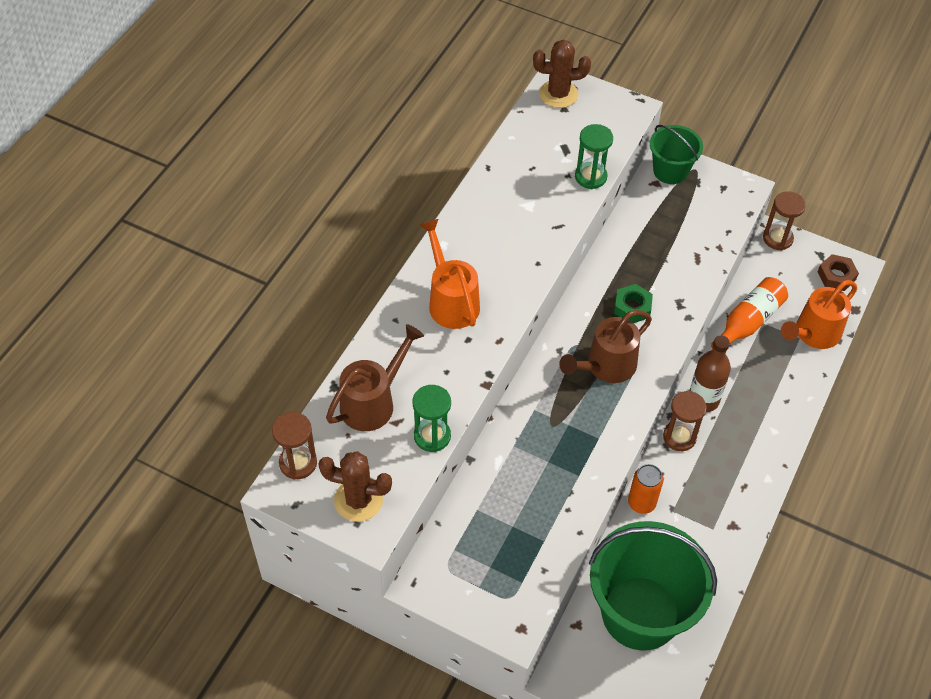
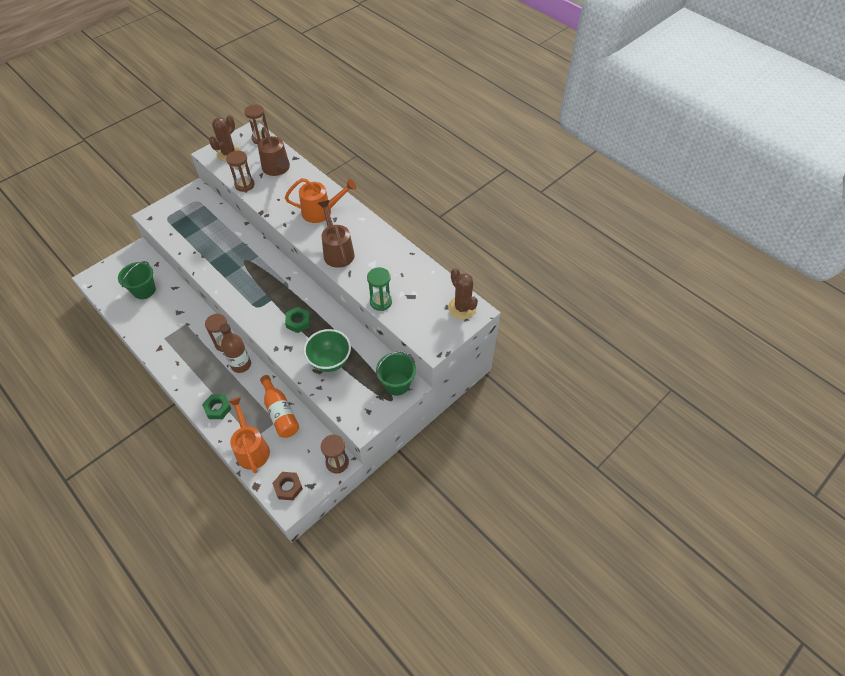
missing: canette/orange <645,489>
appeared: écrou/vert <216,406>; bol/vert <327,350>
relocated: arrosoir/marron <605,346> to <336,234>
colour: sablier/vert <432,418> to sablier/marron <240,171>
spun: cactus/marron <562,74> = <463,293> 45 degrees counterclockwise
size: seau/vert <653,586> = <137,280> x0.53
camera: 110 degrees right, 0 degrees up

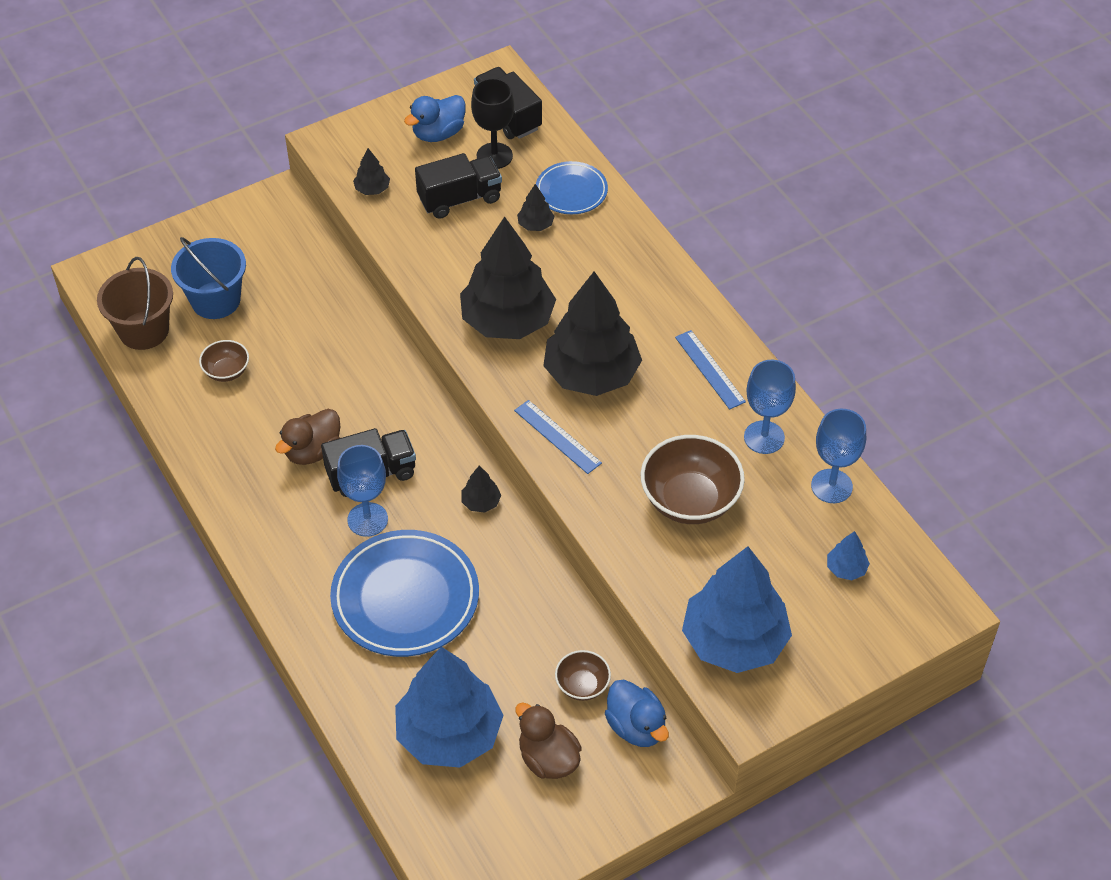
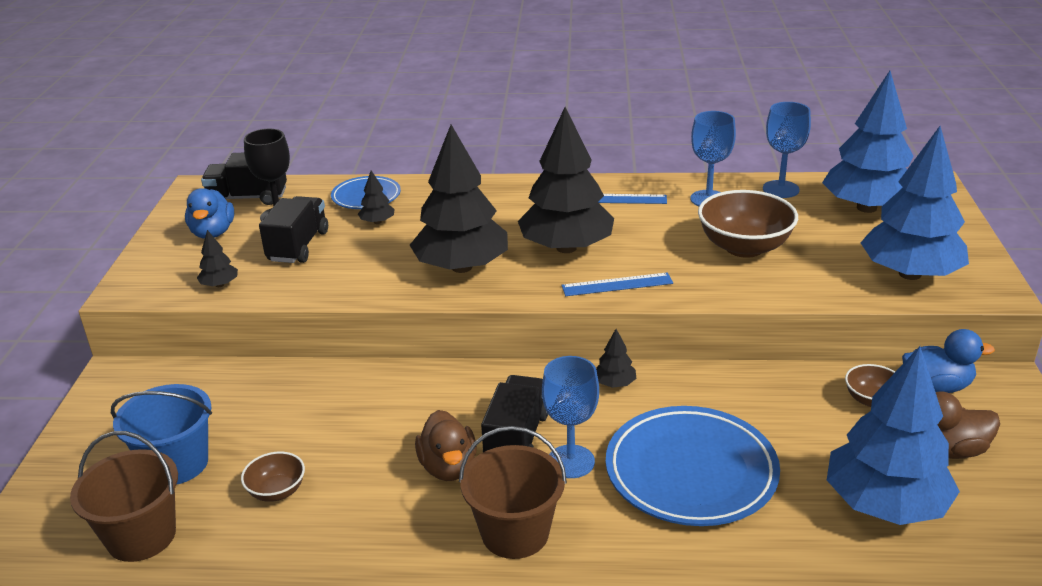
appeared: seau/marron <513,492>
size: arbre/bleu <848,555> = <868,142> x2.46
camera: 55 degrees left, 20 degrees down

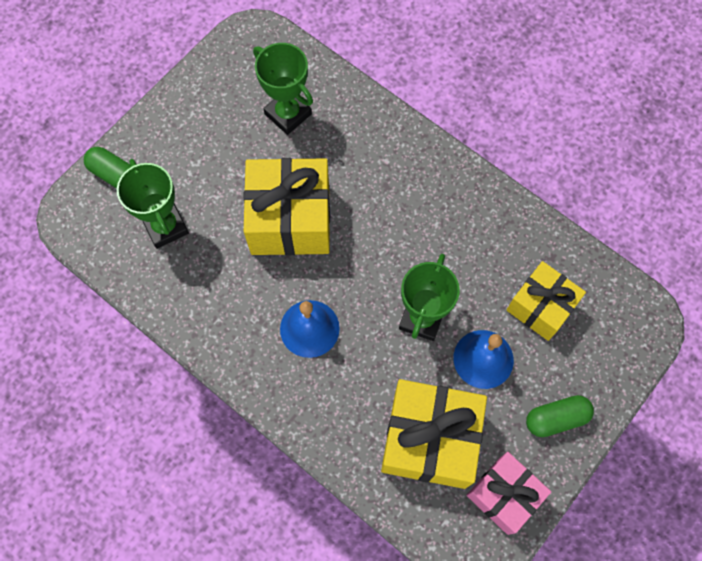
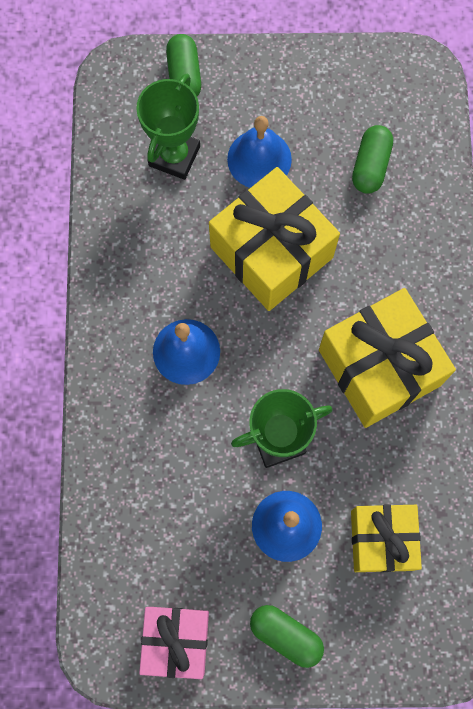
appeared: cloche/bleu <259,152>
relocated: cadeau/jaune <434,434> to <387,358>
exchanged: trophée/vert <283,89> to gélule/vert <372,159>
camera: 50 degrees right, 5 degrees up

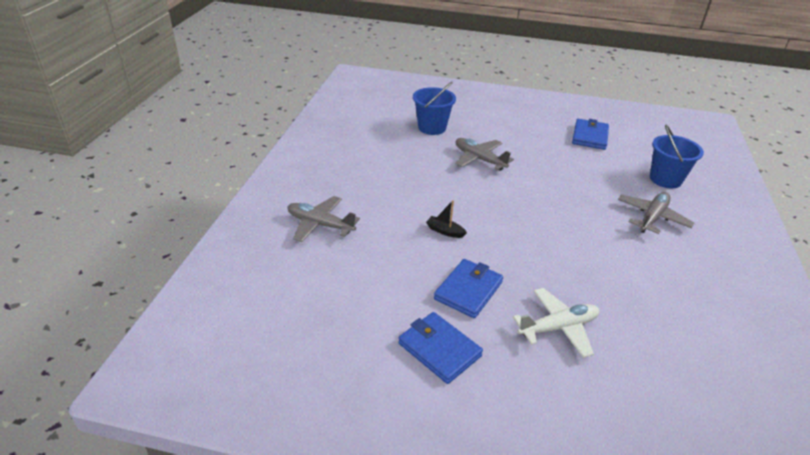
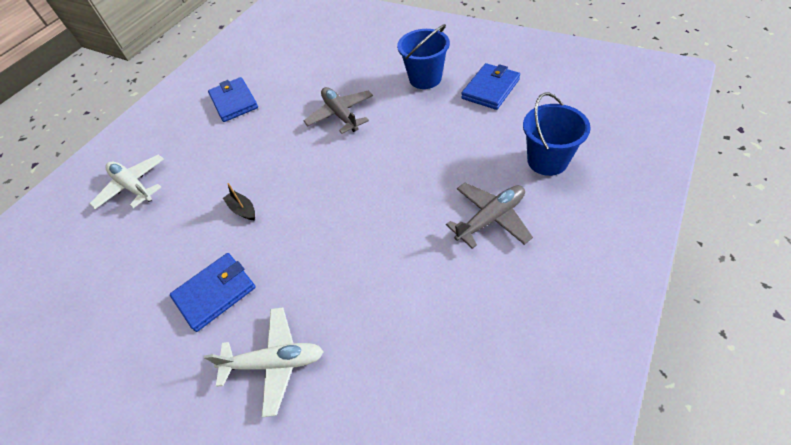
relocated: portefeuille/bleu <440,348> to <233,99>; seau/bleu <434,108> to <423,56>
colour: avion/gris <323,219> to avion/blanc <127,182>
camera: 25 degrees right, 15 degrees up

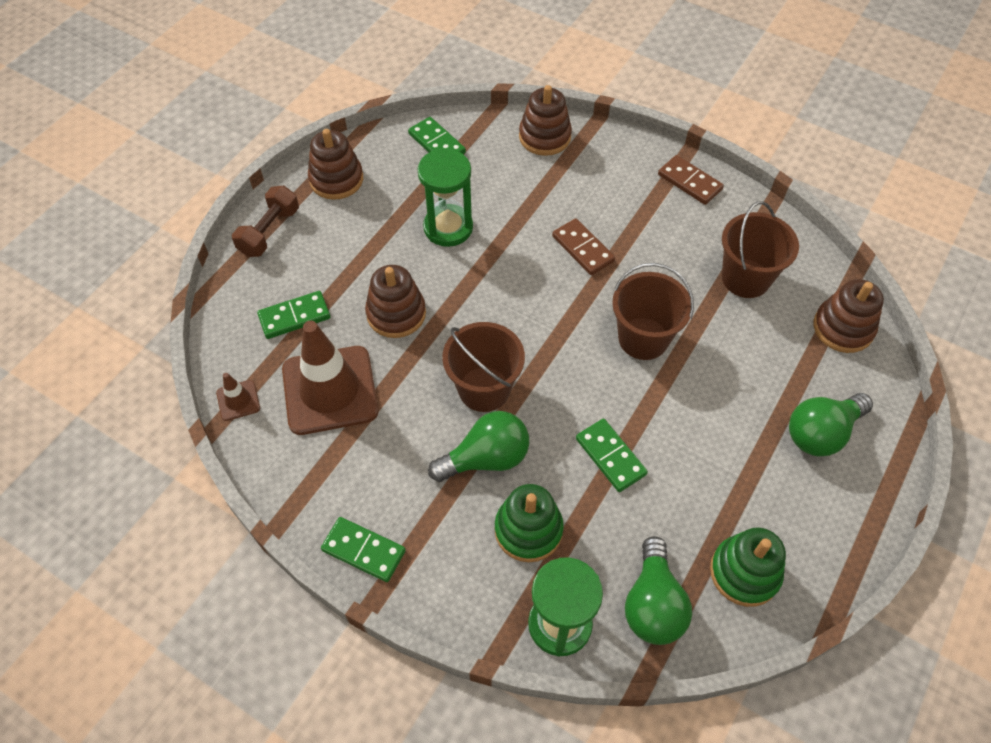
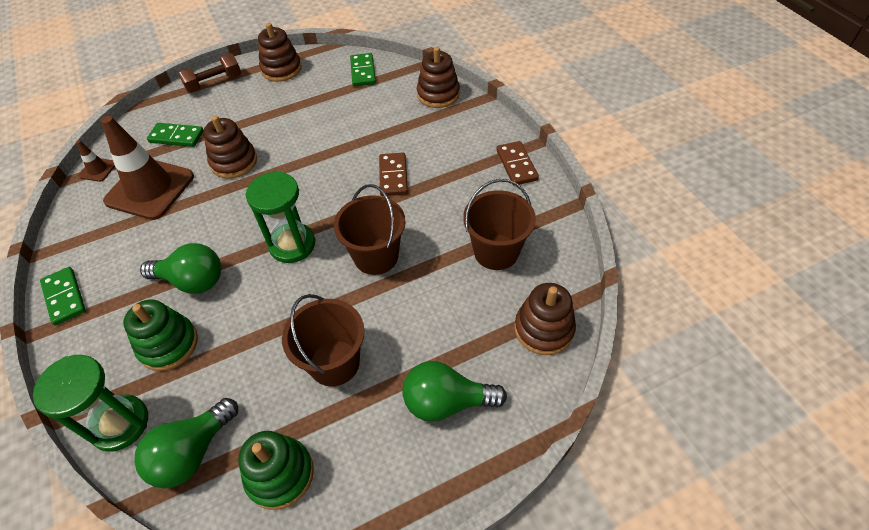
missing: domino/vert <612,455>
relocated: sablier/vert <445,198> to <280,217>; seau/marron <483,367> to <323,340>
camera: 35 degrees right, 5 degrees down

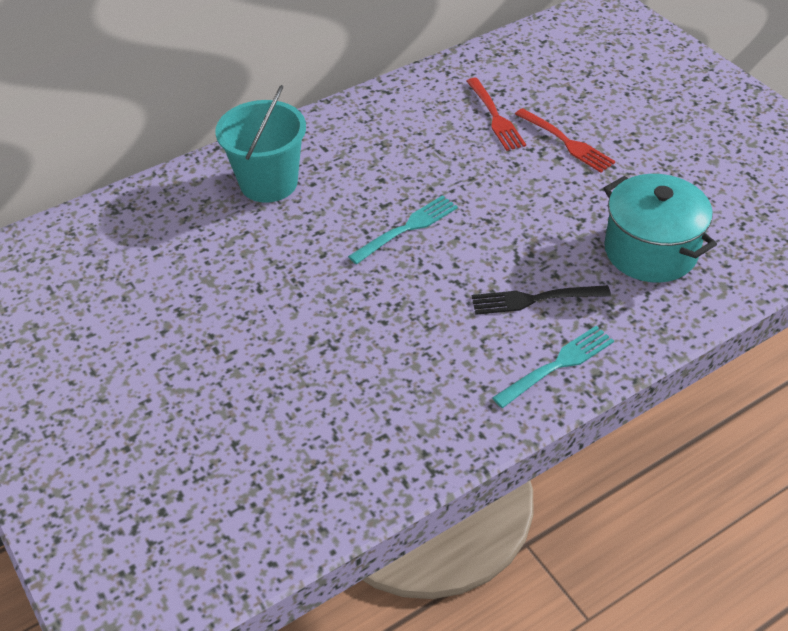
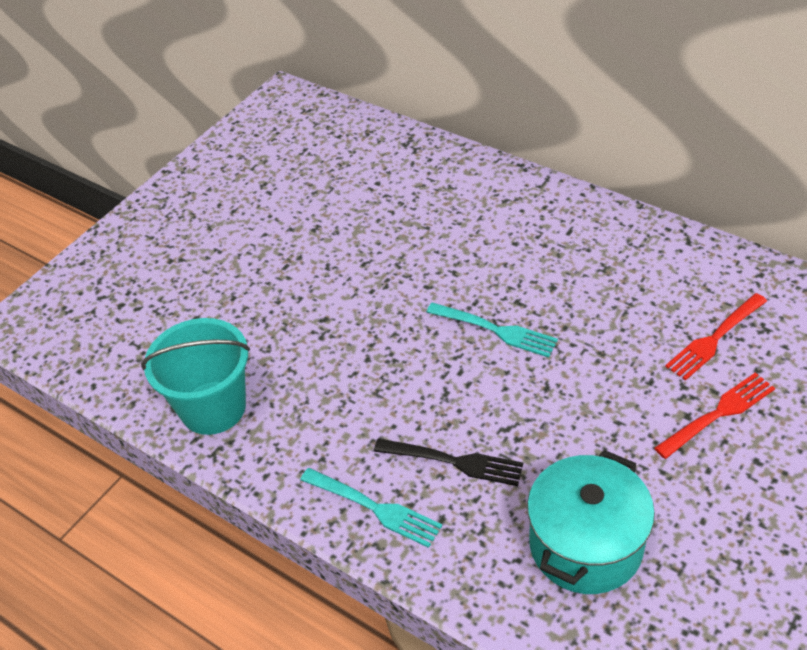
relocated: seau/turquoise <260,144> to <195,376>
spun: fourchette/noir <541,300> = <448,462> 135 degrees clockwise; fourchette/rouge <565,140> = <714,415> 150 degrees counterclockwise
camera: 70 degrees right, 0 degrees up

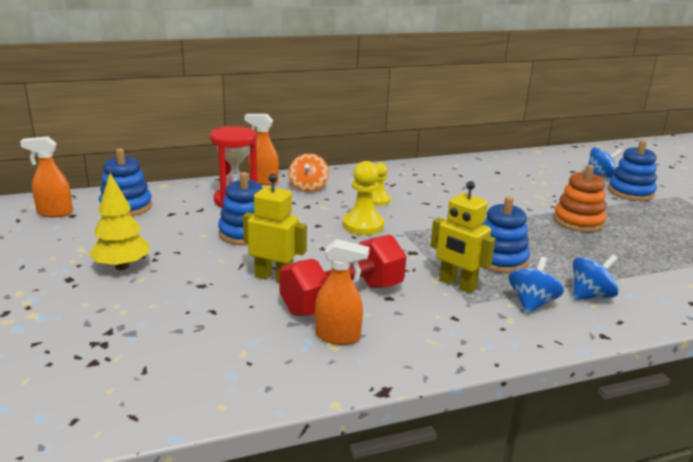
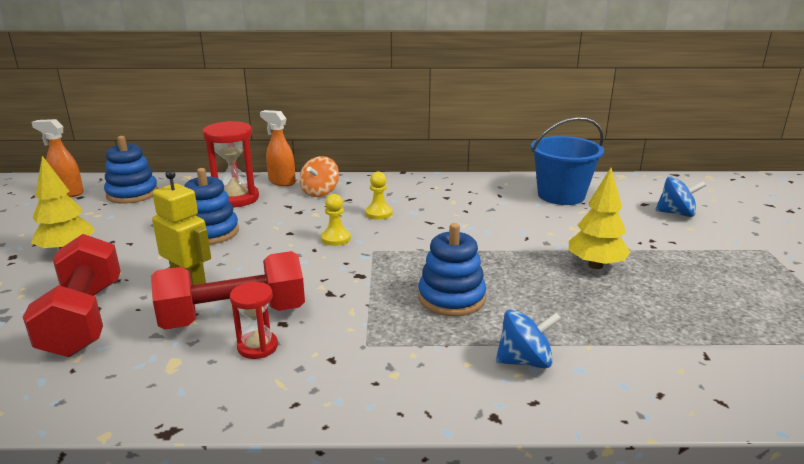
missing: vaporisateur/orange <342,292>; robot/jaune <463,237>; toupie/bleu <536,285>; jouet à empiler/bleu <632,170>
appeared: haltère/rouge <72,295>; sablier/rouge <254,320>; seau/bleu <567,161>
exchanged: jouet à empiler/orange <580,198> to arbre/jaune <599,218>
size: pion/jaune <363,198> = <336,220> x0.64
camera: 20 degrees right, 0 degrees up

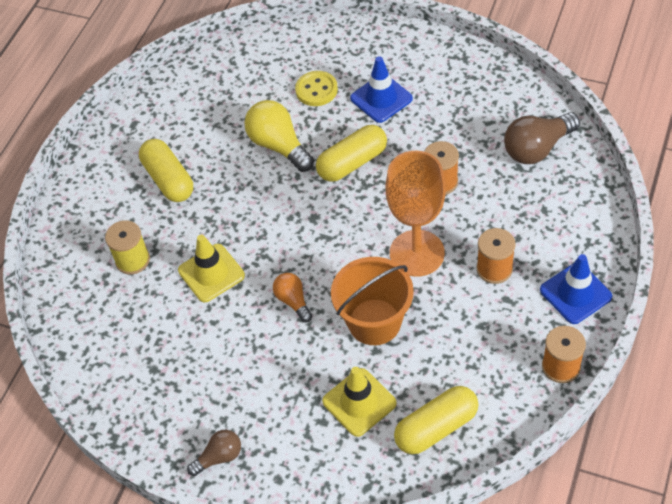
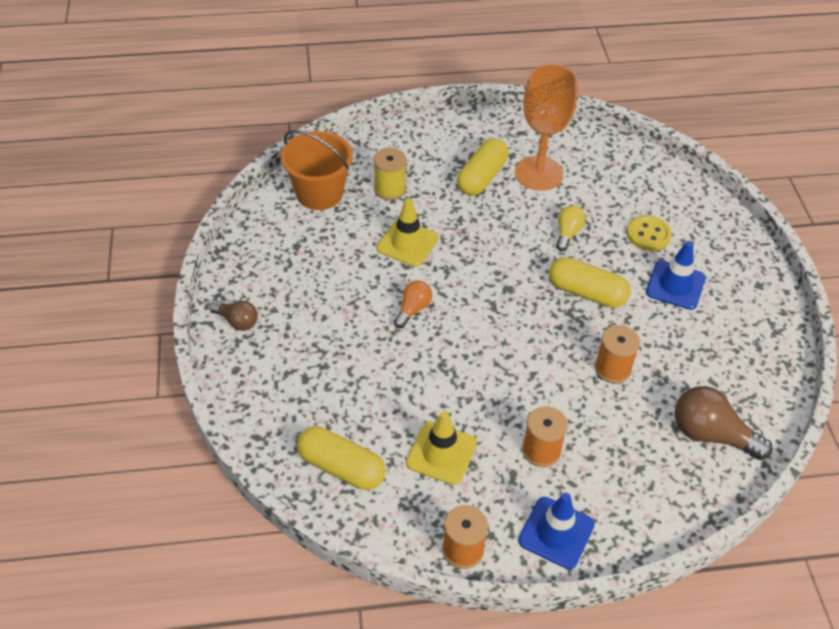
relocated: cône de chantier/jaune <359,402> to <441,448>; seau/orange <372,301> to <317,170>; verre à pied/orange <416,214> to <546,127>
size: ampoule/jaune <279,136> = <571,228> x0.58
camera: 55 degrees right, 5 degrees down

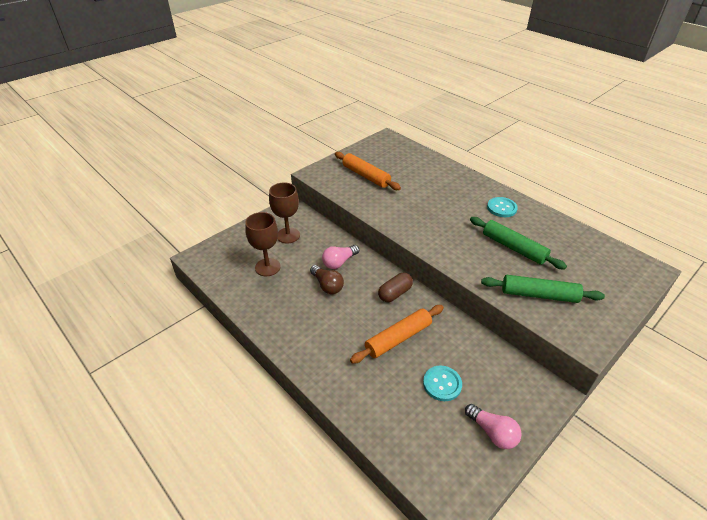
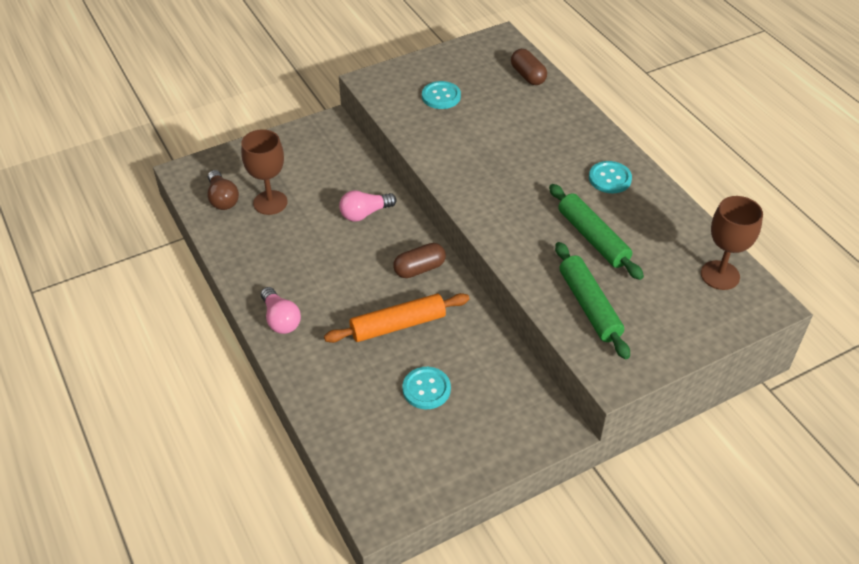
appeared: gélule/marron <529,67>
relocated: verre à pied/marron <284,212> to <732,243>; ampoule/marron <327,279> to <223,190>; ampoule/rose <493,426> to <281,310>
exchanged: rouleau à pâtisserie/orange <368,171> to bouton/turquoise <441,95>
spun: rouleau à pâtisserie/vert <543,289> = <592,300> 45 degrees clockwise
camera: 15 degrees right, 5 degrees up

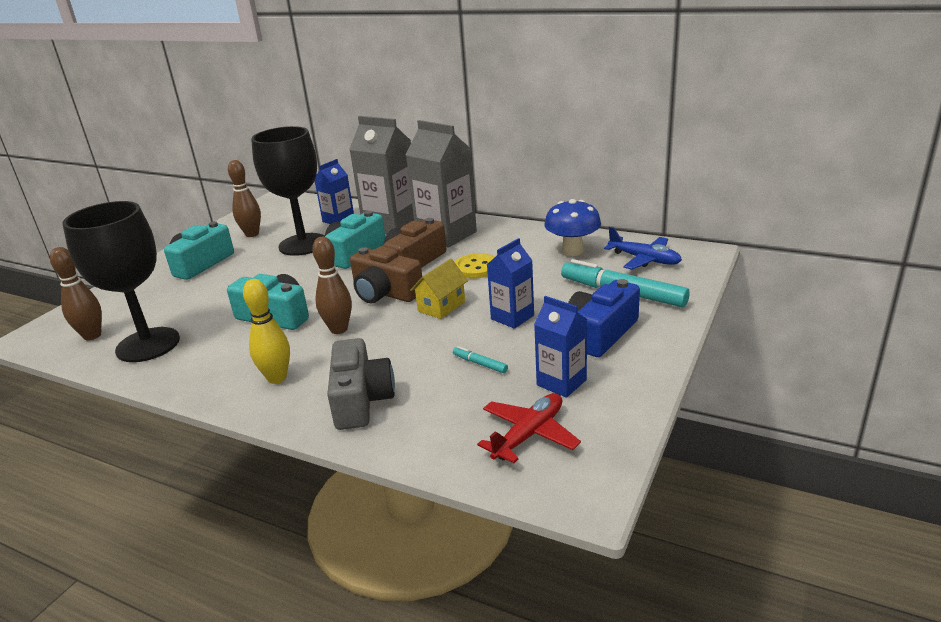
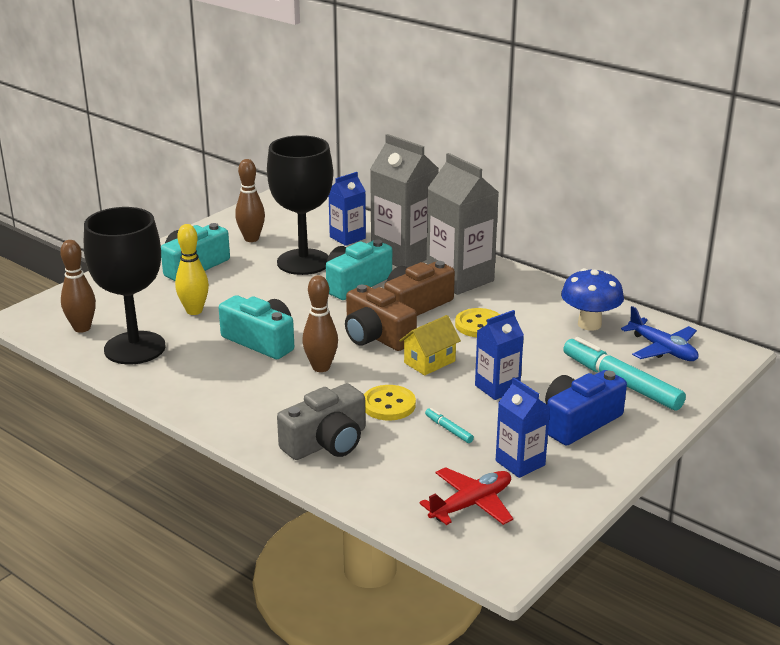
appeared: bouton/jaune <390,402>
relocated: quille/jaune <266,331> to <192,269>
spun: appareil photo/gris <361,384> = <321,421> 45 degrees clockwise
camera: 10 degrees right, 0 degrees up

